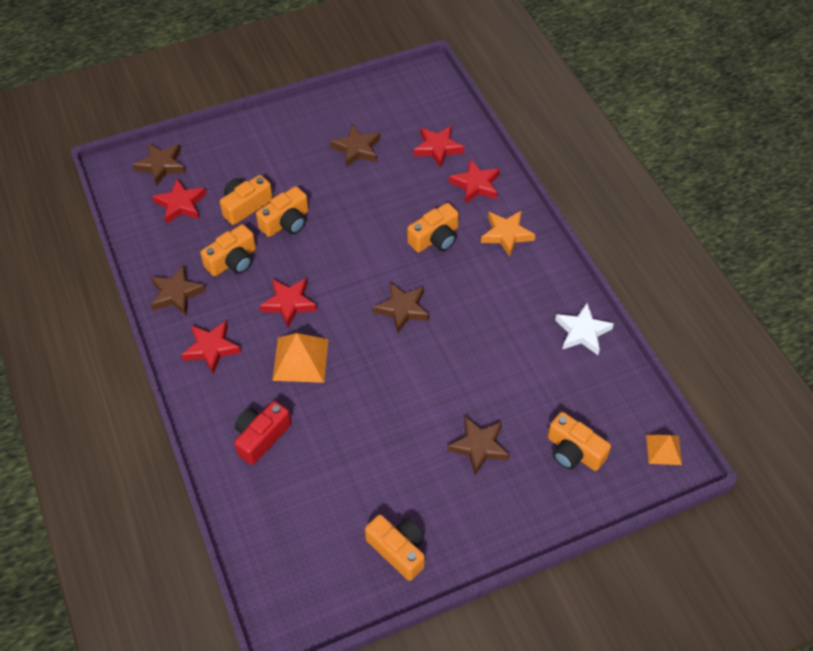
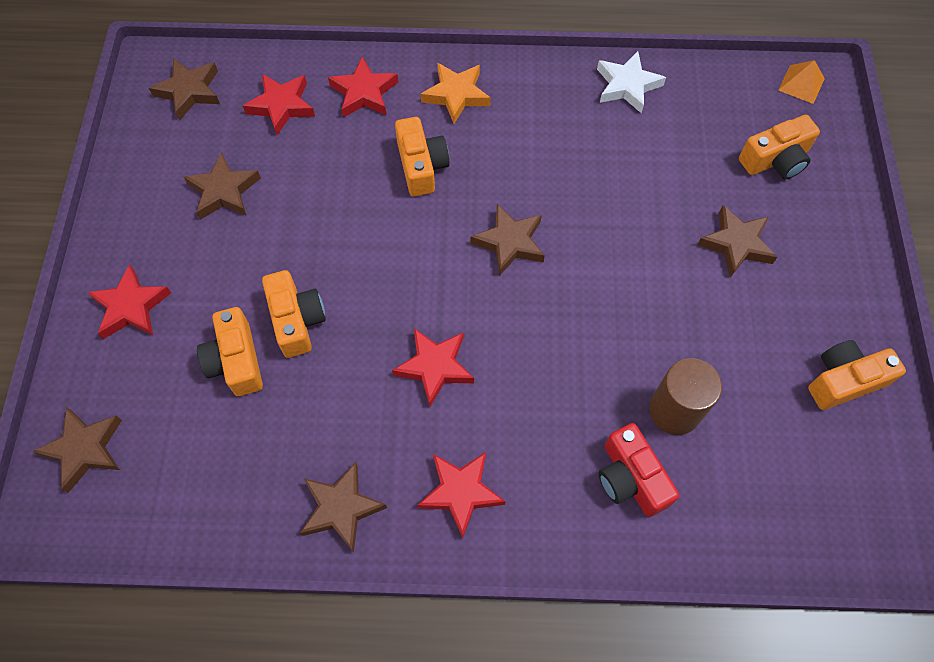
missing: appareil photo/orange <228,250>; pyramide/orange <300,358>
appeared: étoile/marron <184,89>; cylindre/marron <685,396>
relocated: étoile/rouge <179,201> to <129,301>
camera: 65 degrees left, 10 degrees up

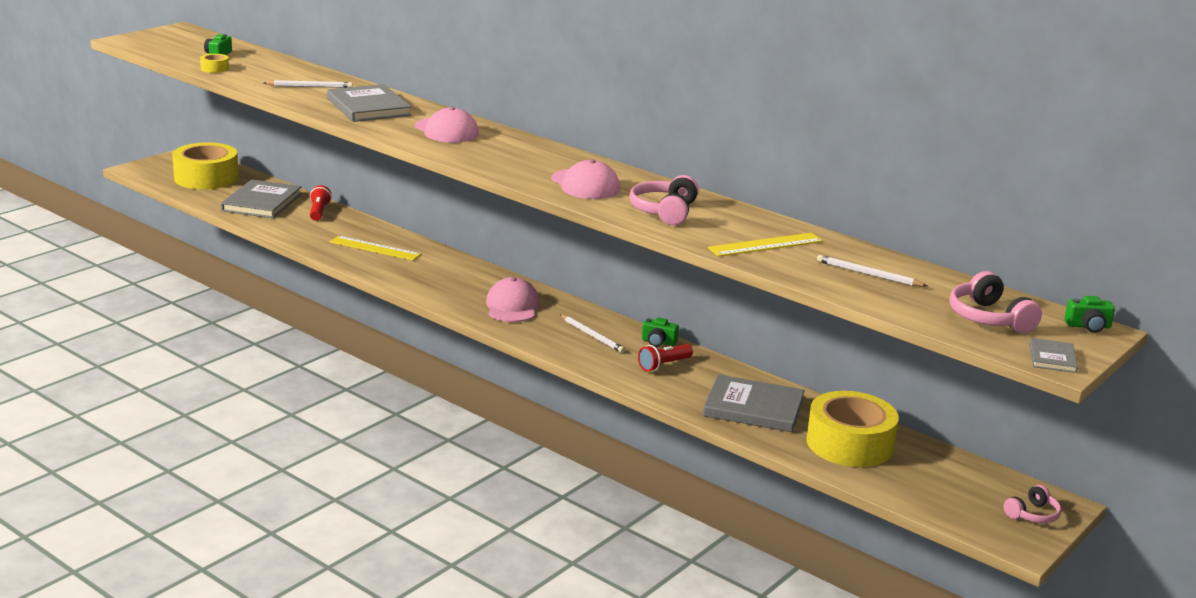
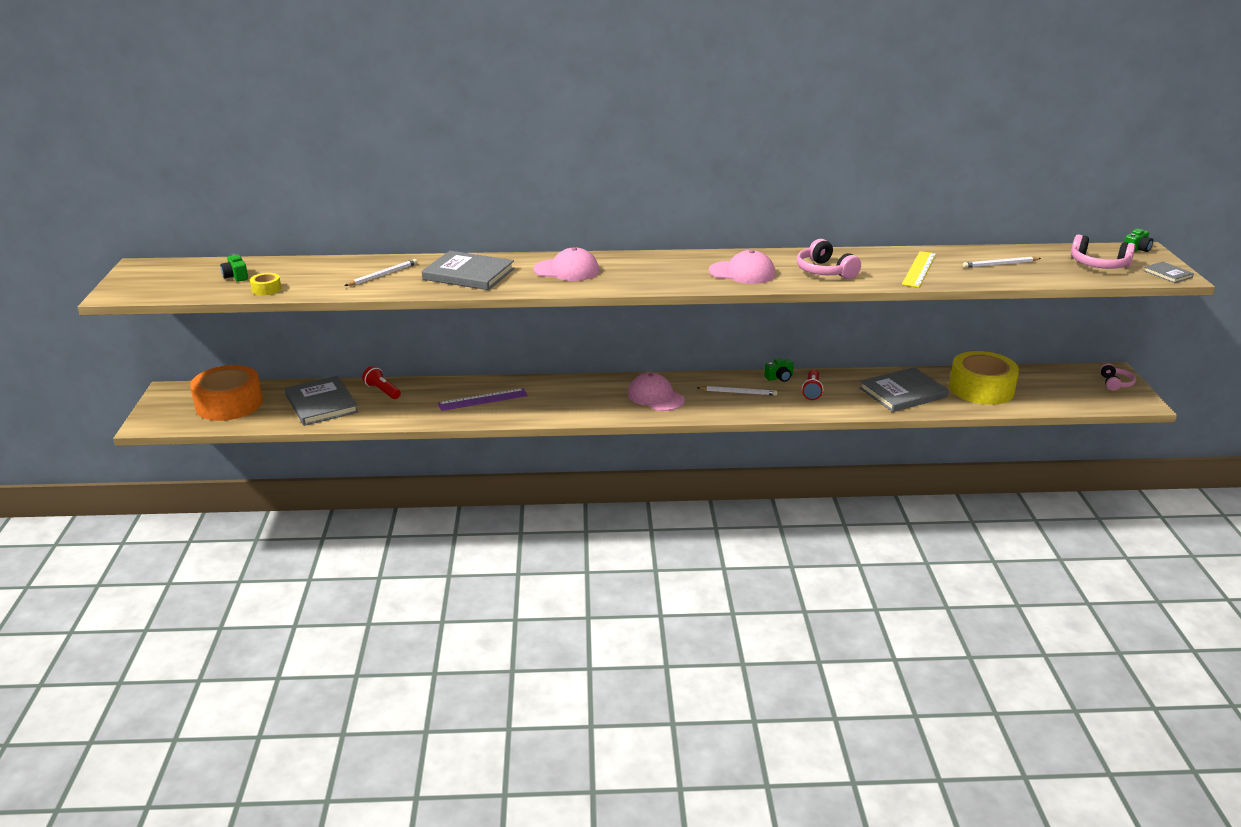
colour: ruban adhésif/jaune <205,165> to ruban adhésif/orange <226,393>; règle/jaune <375,248> to règle/violet <483,399>
camera: 40 degrees left, 5 degrees up

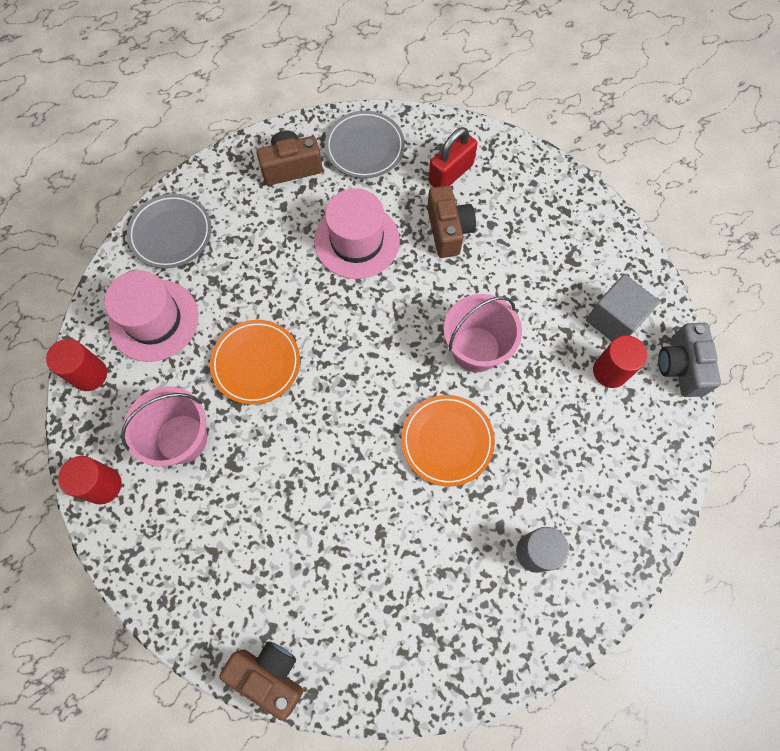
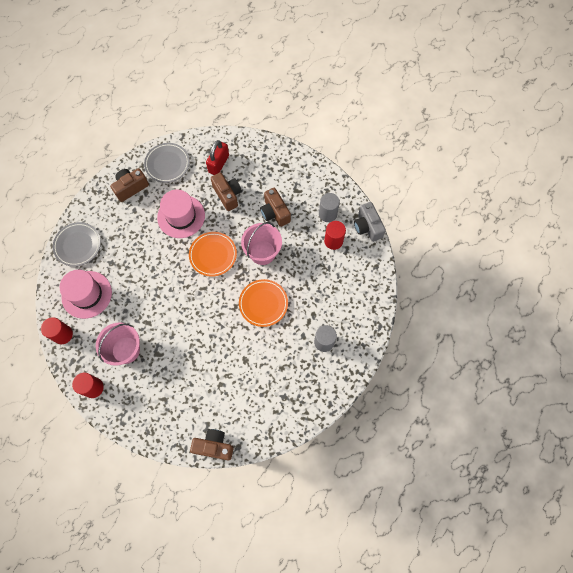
appeared: appareil photo/marron <275,207>
relocated: assiette/orange <255,362> to <213,254>
exchanged: cube/gris <623,307> to cylindre/gris <329,207>
camera: 20 degrees left, 0 degrees up

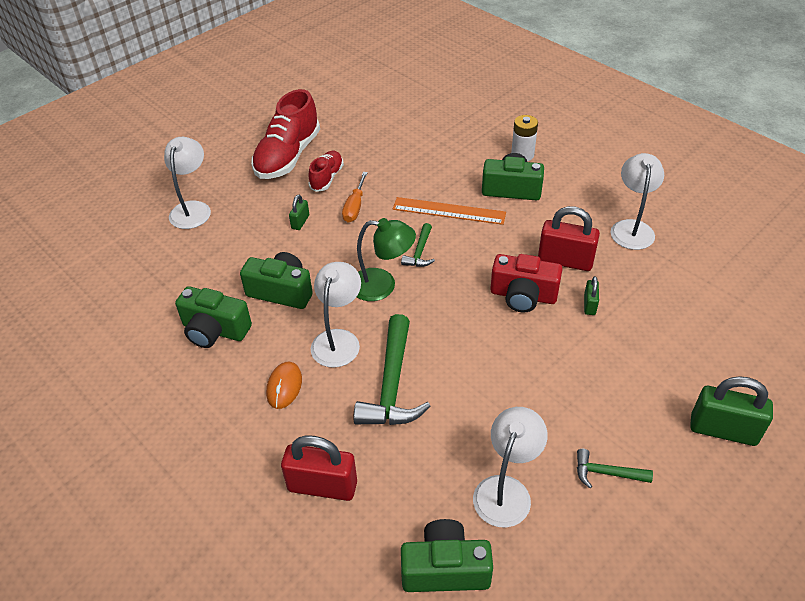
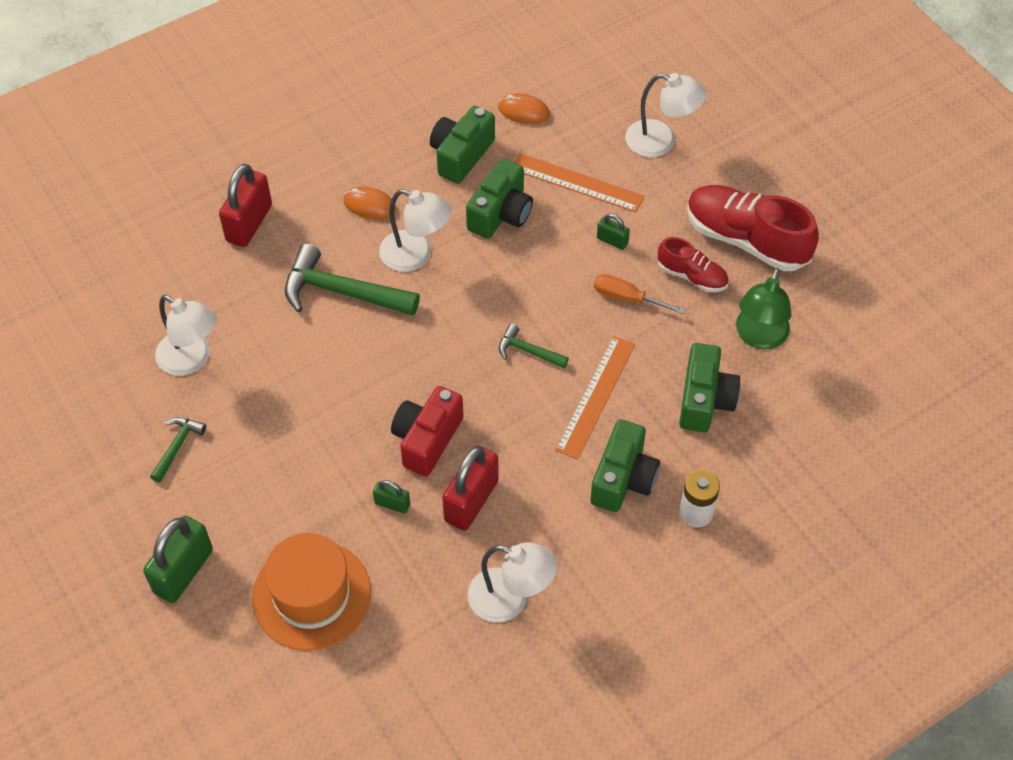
appeared: chapeau/orange <311,592>; souris/orange <524,108>; règle/orange <579,182>
relocated: lampe/vert <386,259> to <764,308>; appareil photo/vert <447,555> to <709,387>
camera: 100 degrees right, 10 degrees up

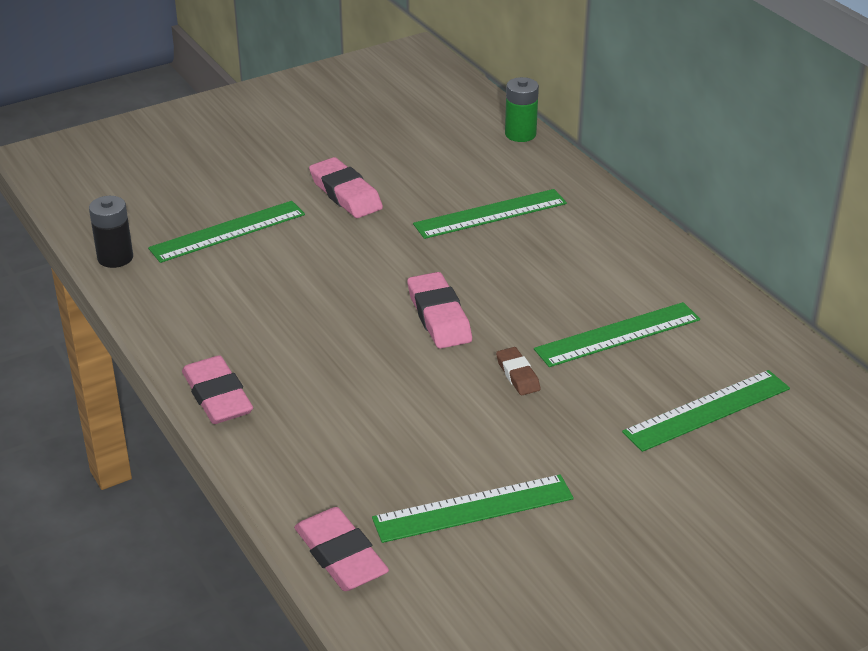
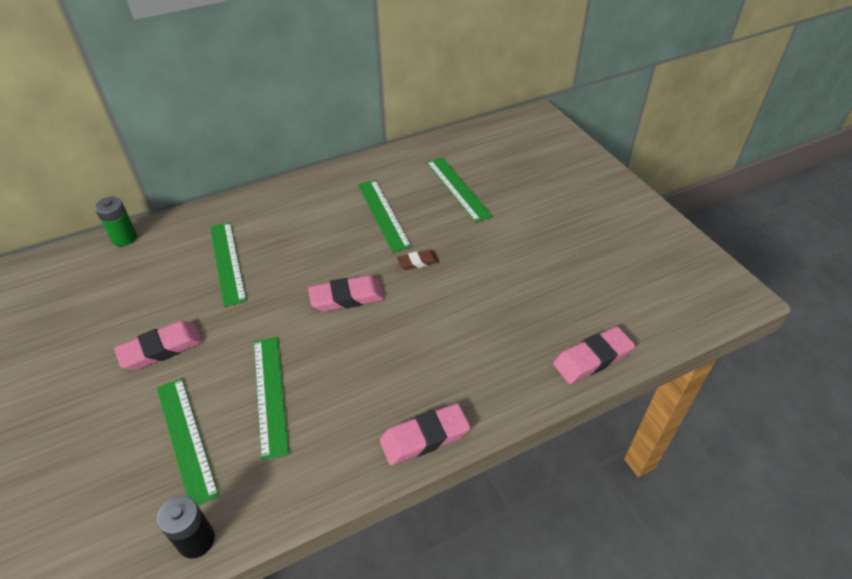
relocated: règle/vert <473,508> to <271,398>
camera: 85 degrees left, 10 degrees up

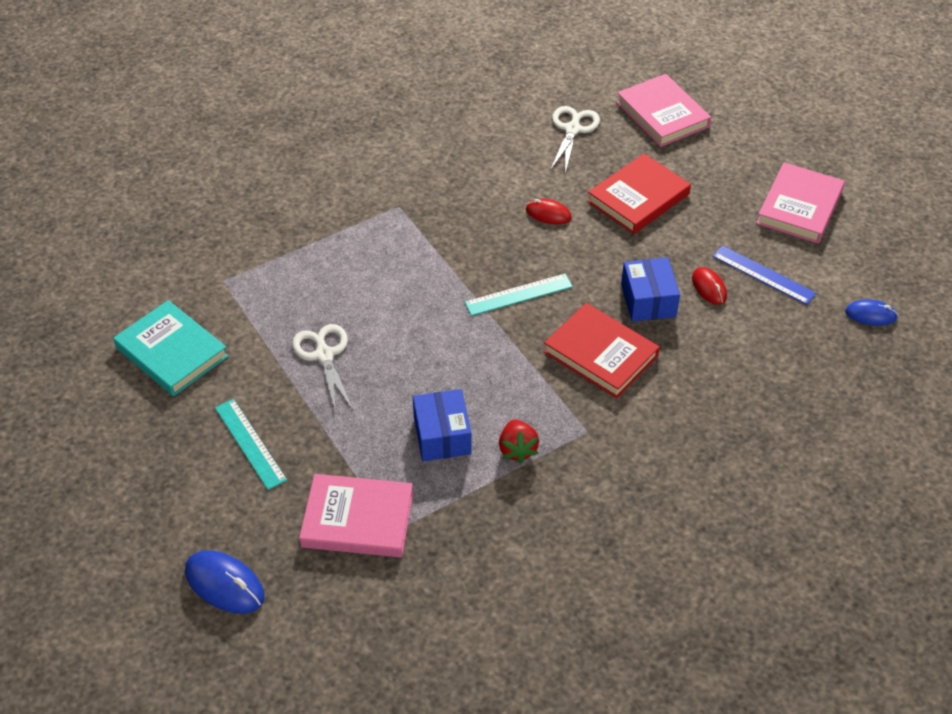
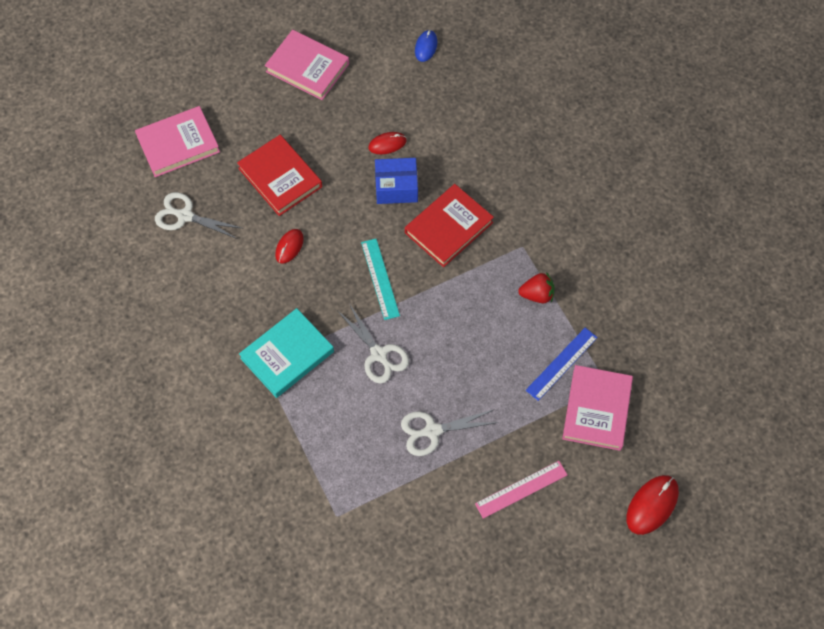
missing: boîte/bleu <442,425>
appeared: ciseaux/blanc <373,343>
relocated: livre/turquoise <170,348> to <286,353>; règle/bleu <764,275> to <562,364>
colour: souris/bleu <225,582> to souris/rouge <652,505>; règle/turquoise <251,444> to règle/rose <521,490>
camera: 85 degrees left, 15 degrees up

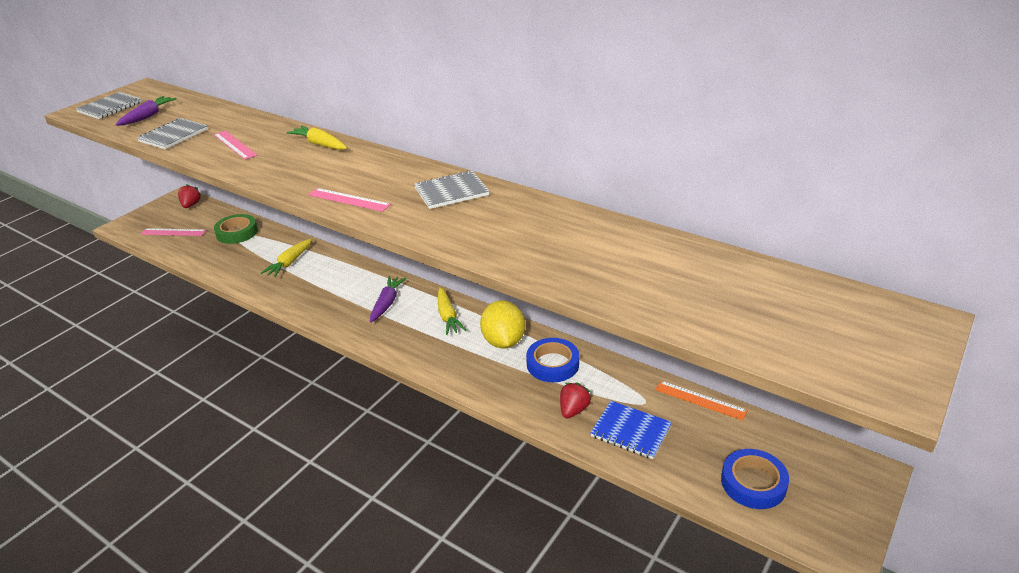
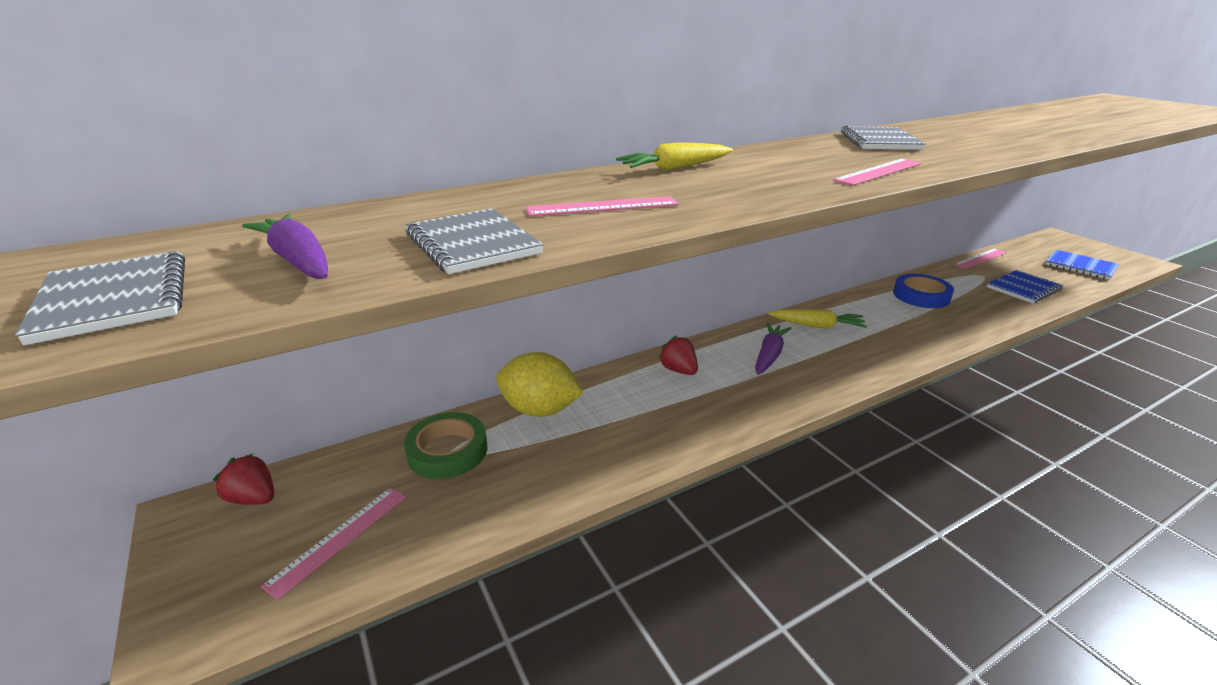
missing: carotte/jaune <286,258>
relocated: citron/jaune <502,325> to <539,384>; fraise/rouge <575,400> to <678,355>
exchanged: ruban adhésif/bleu <755,479> to carnet/bleu <1082,265>
colour: règle/orange <701,401> to règle/rose <980,259>
spun: carotte/violet <388,299> = <773,349> 75 degrees clockwise
camera: 65 degrees left, 5 degrees down

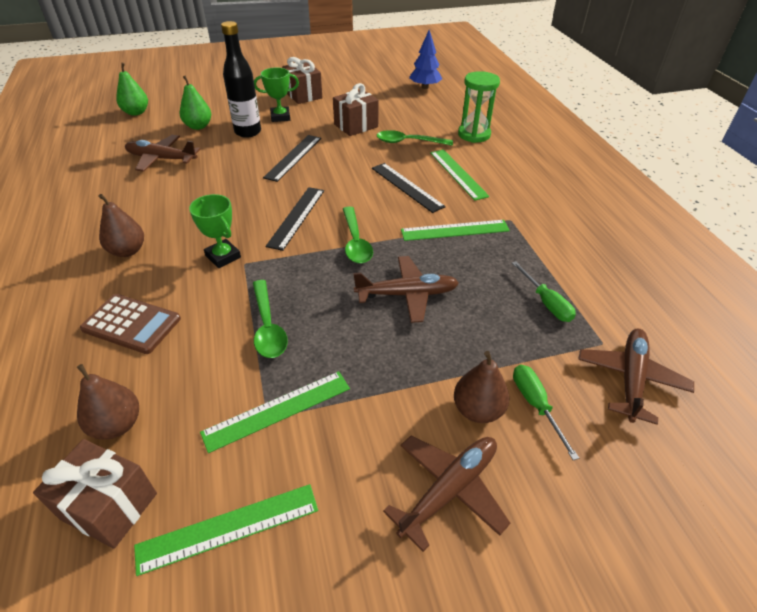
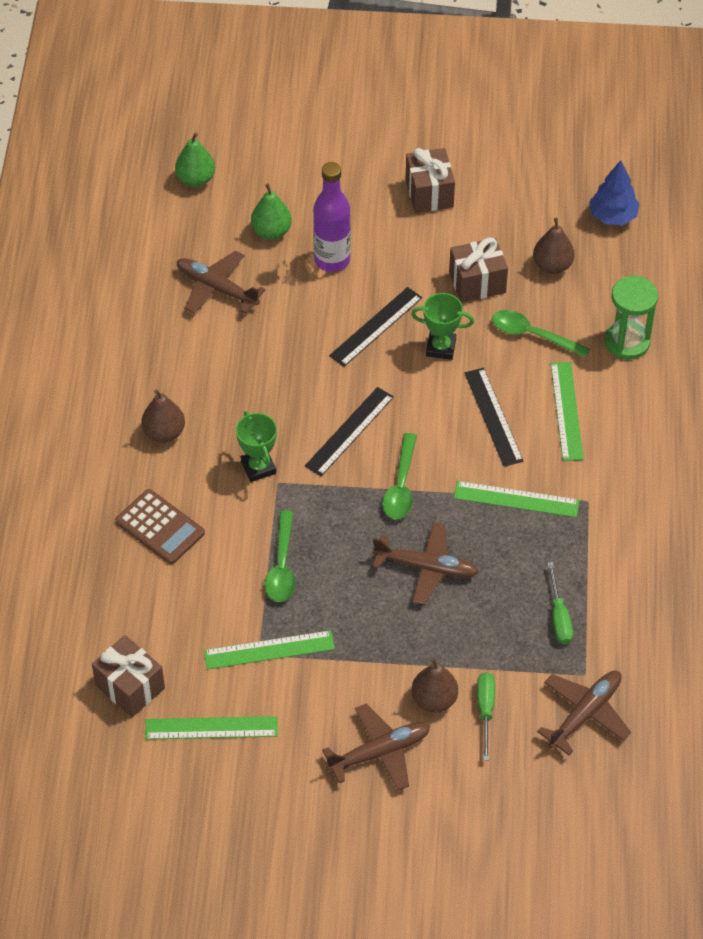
relocated: poire/marron <108,401> to <554,246>; trophée/vert <276,94> to <442,326>
colour: bouteille/noir <241,79> to bouteille/violet <332,217>
camera: 20 degrees right, 10 degrees up

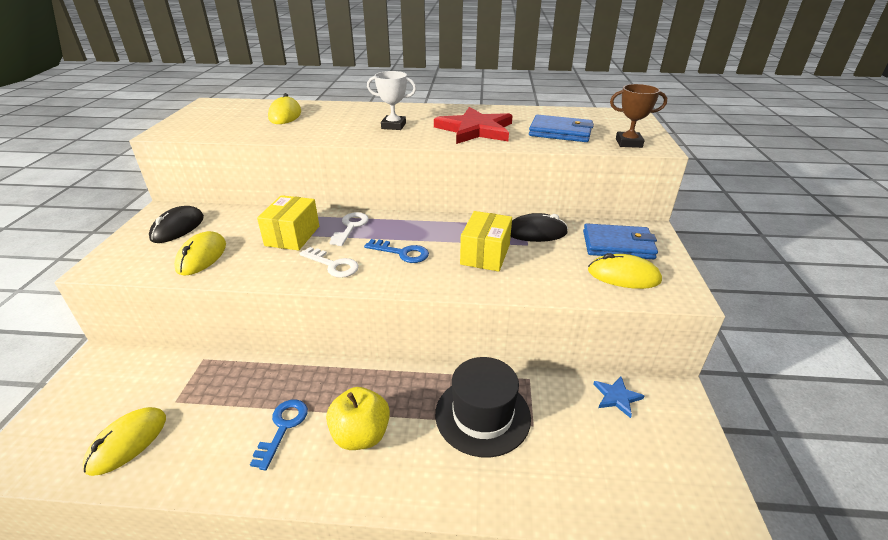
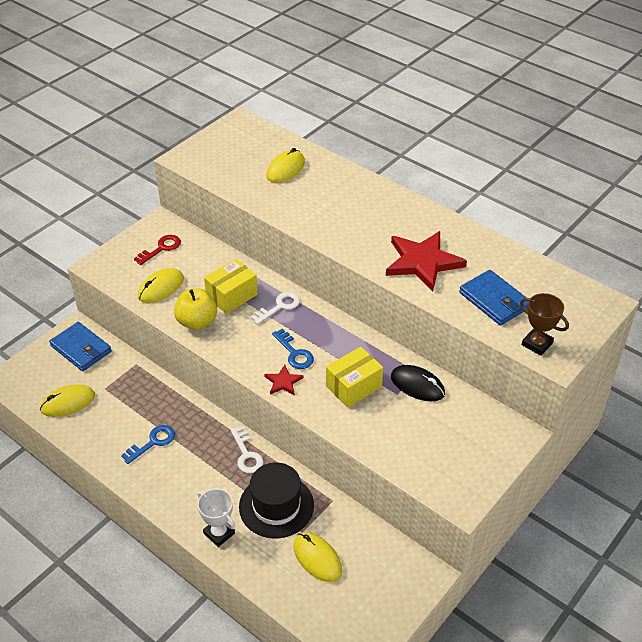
missing: étoile/bleu <618,397>
appeared: étoile/rouge <283,380>
relocated: clé/blanc <329,262> to <247,449>; pomme/jaune <358,418> to <195,309>; trophée/blanc <391,100> to <216,518>; portefeuille/bleu <620,241> to <80,346>; souris/jaune <625,271> to <317,557>
exchanged: souris/noir <176,224> to clé/rouge <157,250>
camera: 35 degrees right, 10 degrees up

